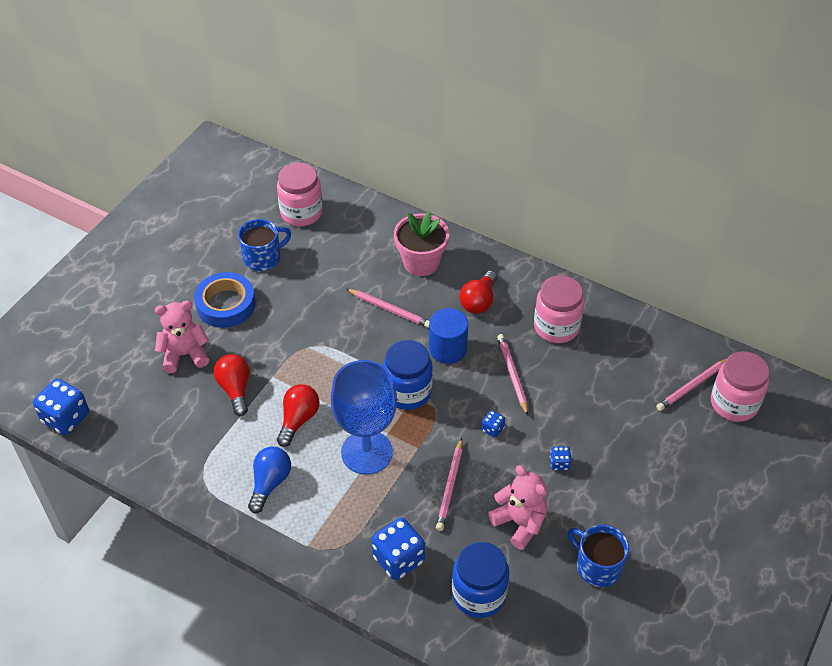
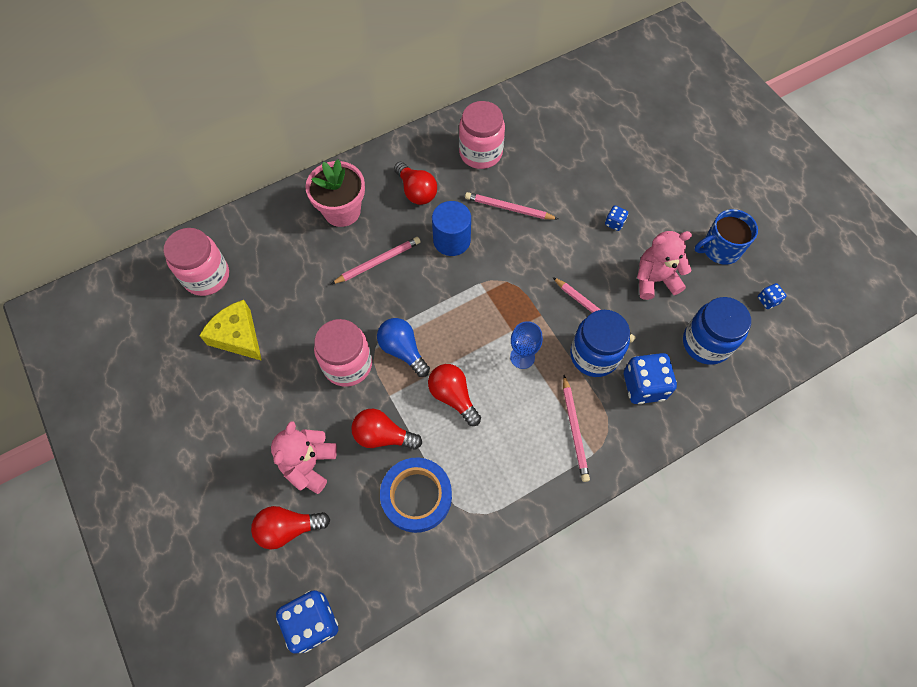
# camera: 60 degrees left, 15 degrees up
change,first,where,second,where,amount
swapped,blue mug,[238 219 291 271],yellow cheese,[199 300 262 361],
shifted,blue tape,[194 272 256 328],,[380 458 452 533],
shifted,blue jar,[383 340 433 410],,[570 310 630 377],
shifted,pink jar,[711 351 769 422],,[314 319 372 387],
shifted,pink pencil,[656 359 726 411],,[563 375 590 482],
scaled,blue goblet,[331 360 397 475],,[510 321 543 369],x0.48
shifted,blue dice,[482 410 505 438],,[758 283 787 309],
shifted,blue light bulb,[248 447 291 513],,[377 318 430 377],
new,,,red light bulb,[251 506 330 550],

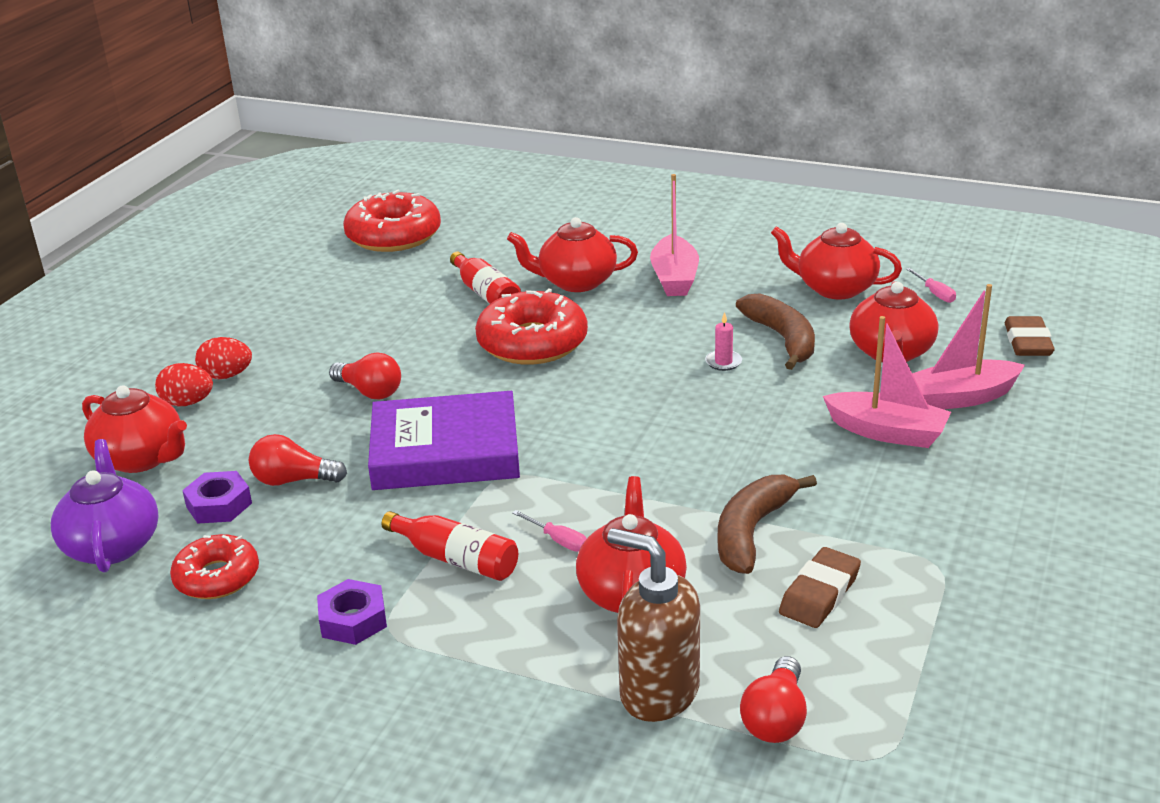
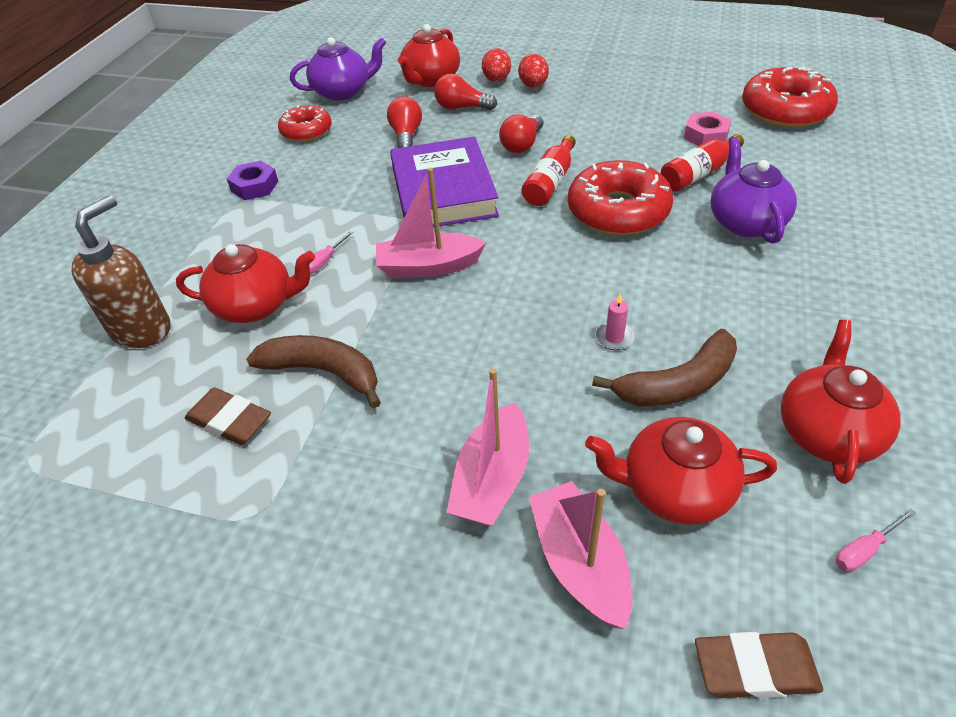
# camera: 85 degrees right, 15 degrees up
change,first,where,second,where,amount
shifted,pink boat,[650 174 699 296],,[376 168 486 278],
repainted,red teapot,[507 217 638 292],purple teapot,[711 137 797 244],
gone,purple nut,[182 471 252 524],,,
shifted,red bottle,[382 511 518 581],,[522 135 576 206],
shifted,red light bulb,[740 656 807 743],,[434 74 497 110],
new,,,pink nut,[684 112 731 146],

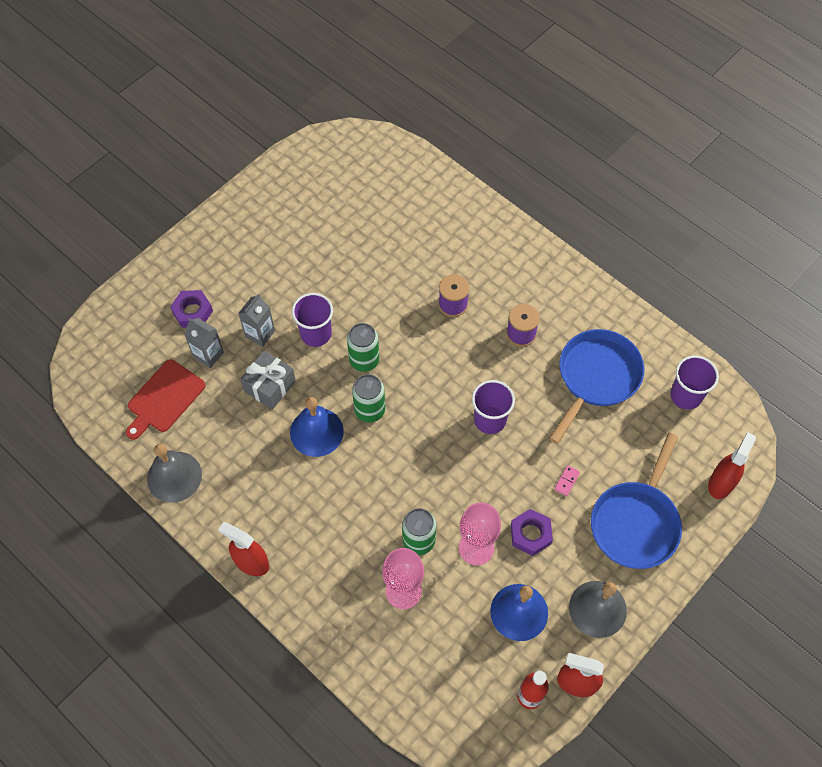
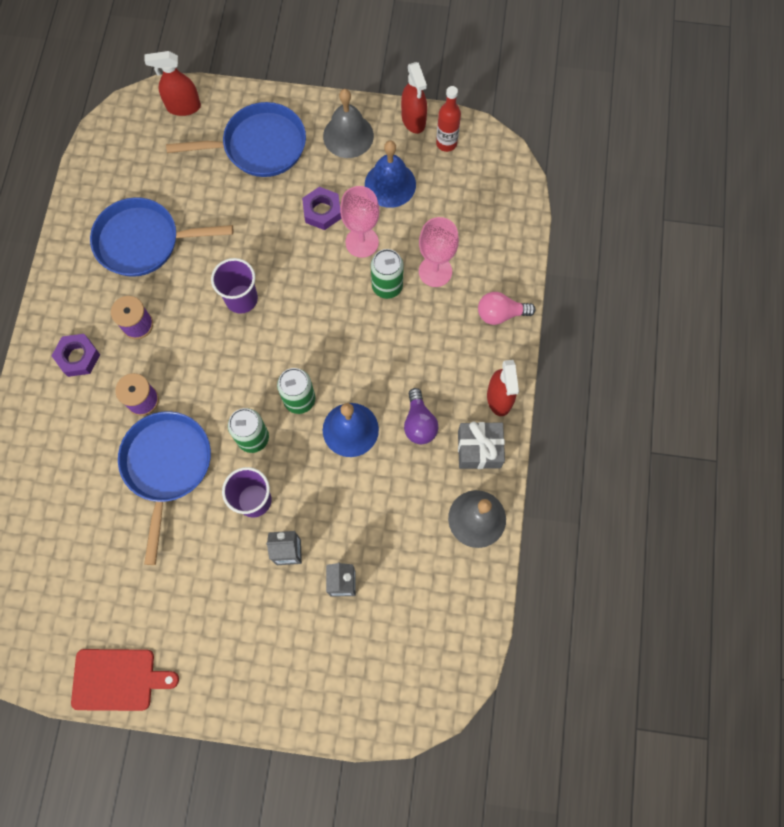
# camera: 125 degrees left, 10 degrees up
change,first,where,second,where,amount
shifted,purple nut,[170 290 213 328],,[52 334 100 377],
shifted,grey gift,[240 350 296 410],,[458 421 505 469],
gone,purple cup,[671 355 719 410],,,
shifted,red cutting board,[126 360 206 440],,[71 649 179 711],
gone,pink domino,[554 465 580 496],,,
new,,,pink light bulb,[478 292 536 325],
new,,,purple light bulb,[404 388 439 444],
new,,,blue pan,[118 411 211 565],

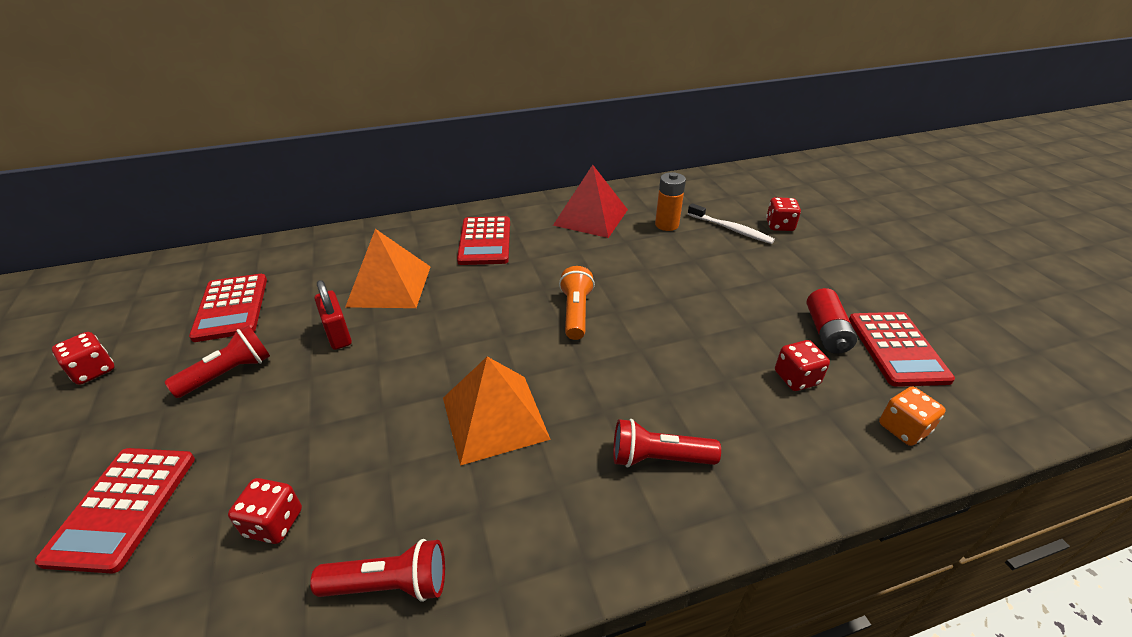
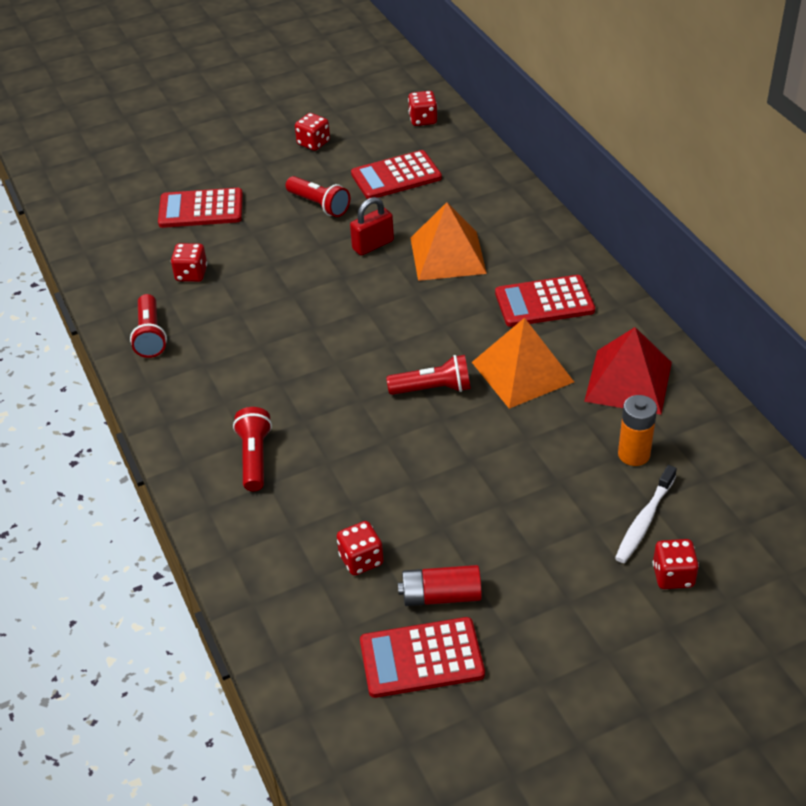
# camera: 85 degrees right, 5 degrees up
change,first,where,second,where,amount
repainted,orange flashlight,[559 266 595 340],red flashlight,[386 355 471 395],
shifted,orange pyramid,[443 357 551 466],,[472 318 574 409],
gone,orange dice,[879 386 946 446],,,
new,,,red dice,[408 91 437 126],

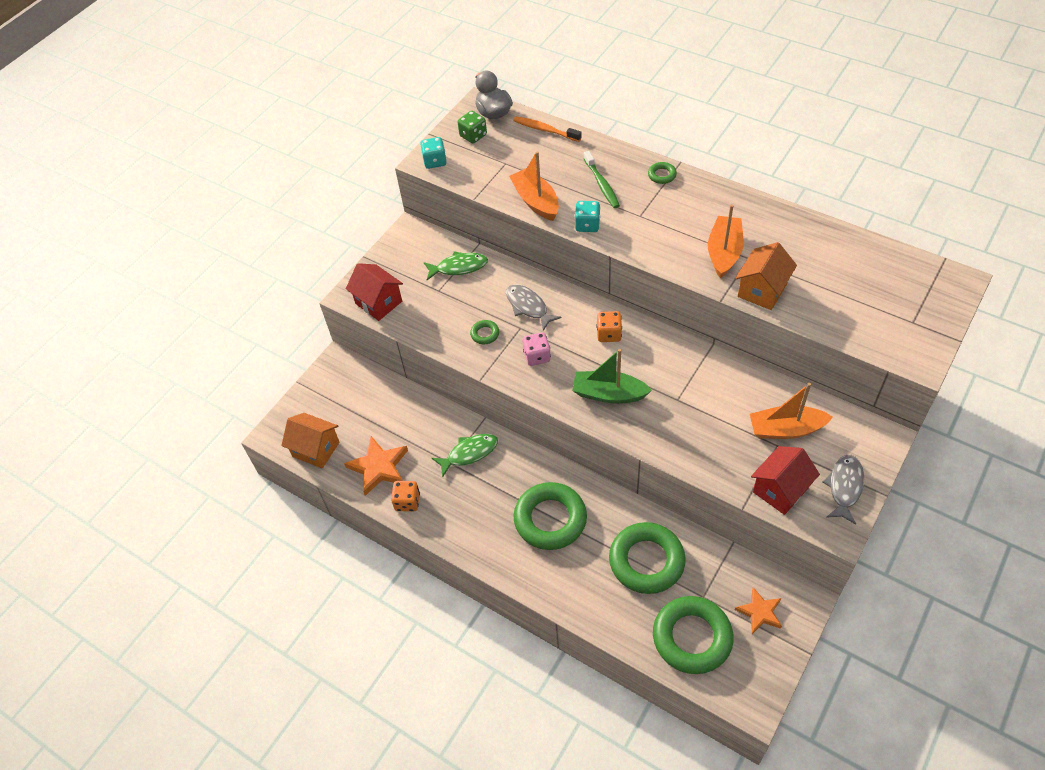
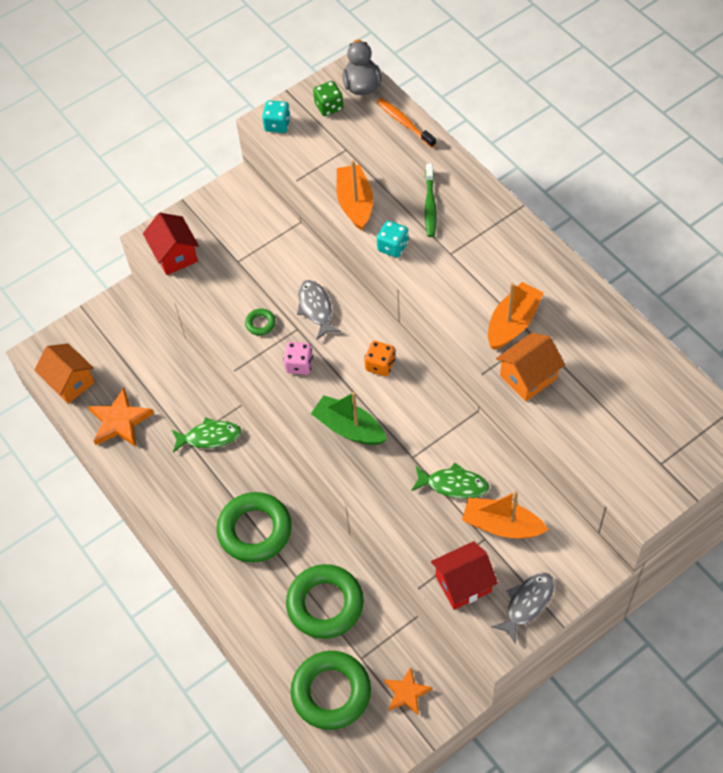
# camera: 20 degrees right, 5 degrees up
change,first,where,second,where,amount
gone,green ring,[648 162 677 184],,,
shifted,green fish,[424 251 488 280],,[411 462 489 499],
gone,orange dice,[391 481 420 512],,,

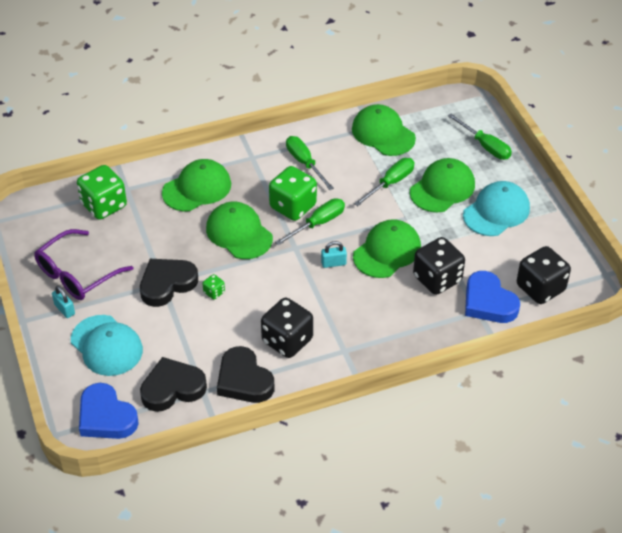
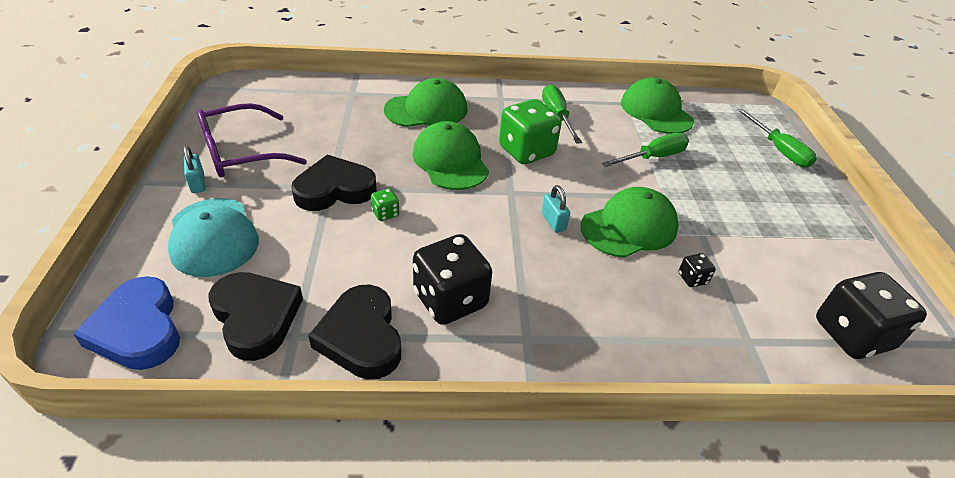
# camera: 15 degrees right, 5 degrees down
change,first,where,second,where,amount
gone,green cap,[410 158 475 212],,,
gone,green dice,[77 165 127 220],,,
gone,turquoise cap,[463 181 530 236],,,
gone,green screwdriver,[275 198 345 246],,,
scaled,black dice,[413 237 465 295],,[678 253 716 287],x0.43
rotated,turquoise padlock,[321 241 347 268],,[542 185 570 233],60 degrees clockwise
gone,blue heart,[465 271 520 323],,,
rotated,black heart,[140 357 207 412],,[208 272 303 361],60 degrees clockwise

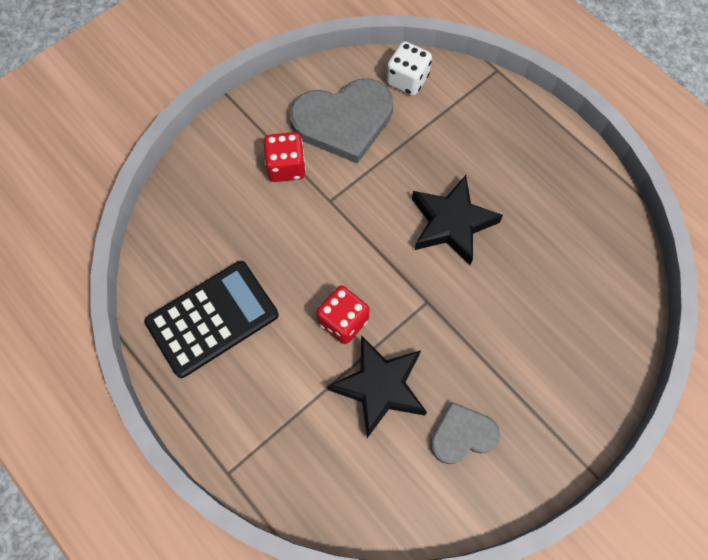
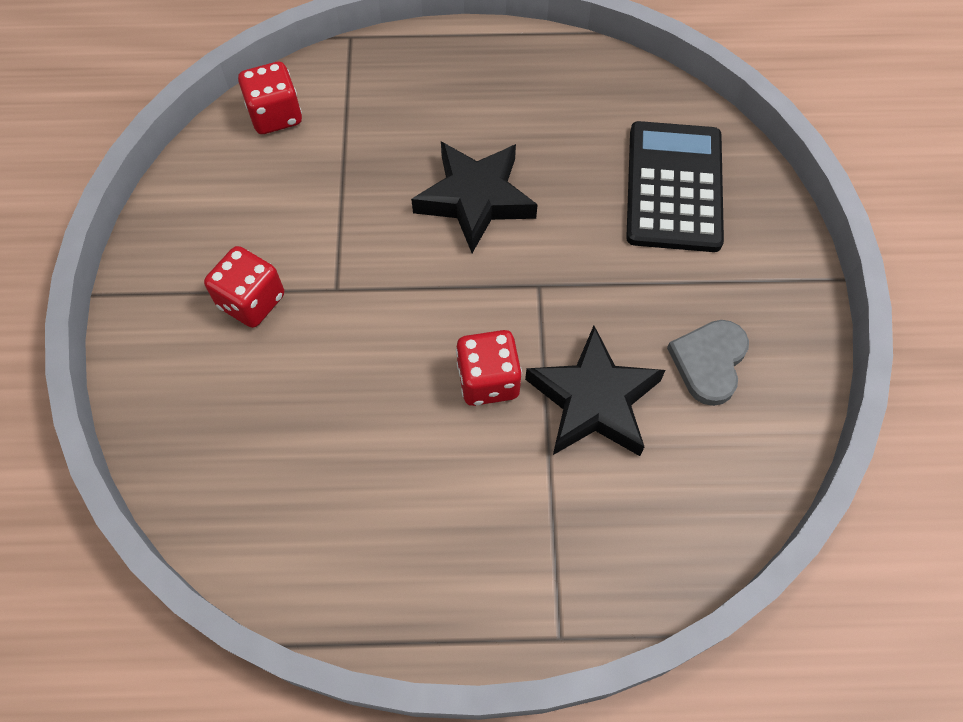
# camera: 50 degrees left, 5 degrees down
change,first,where,second,where,amount
repainted,white dice,[386 41 432 96],red dice,[238 62 302 134],
gone,grey heart,[290 79 393 164],,,
shifted,black calculator,[144 261 279 378],,[626 121 724 252],

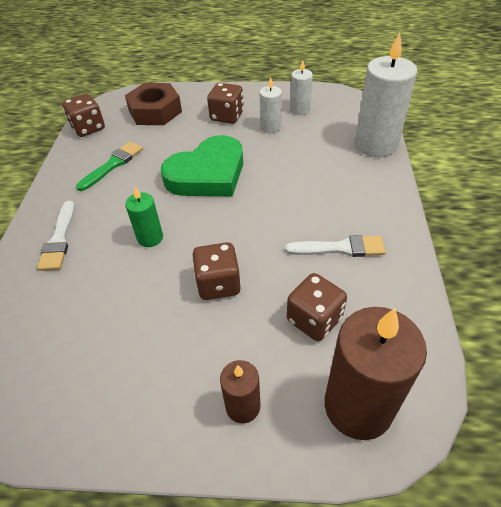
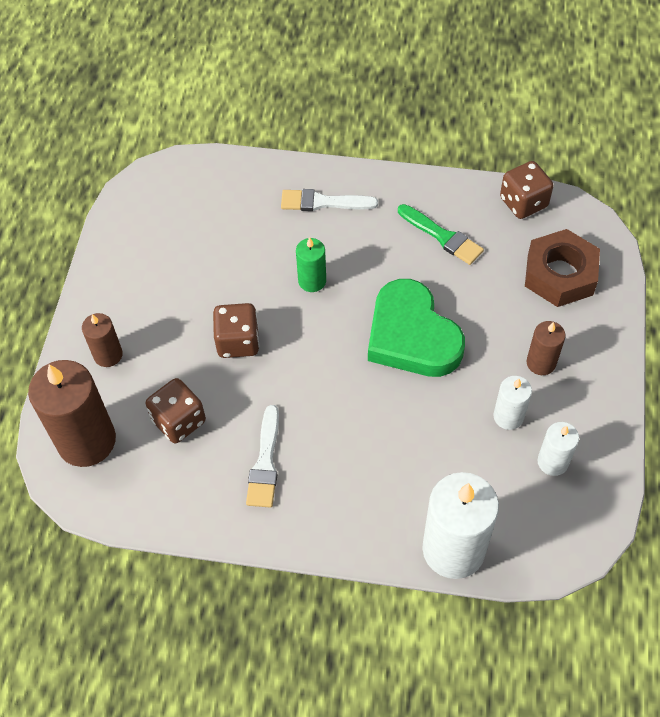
# camera: 95 degrees right, 10 degrees up
change,first,where,second,where,amount
swapped,brown dice,[207 83 244 124],brown candle,[527 321 565 375],

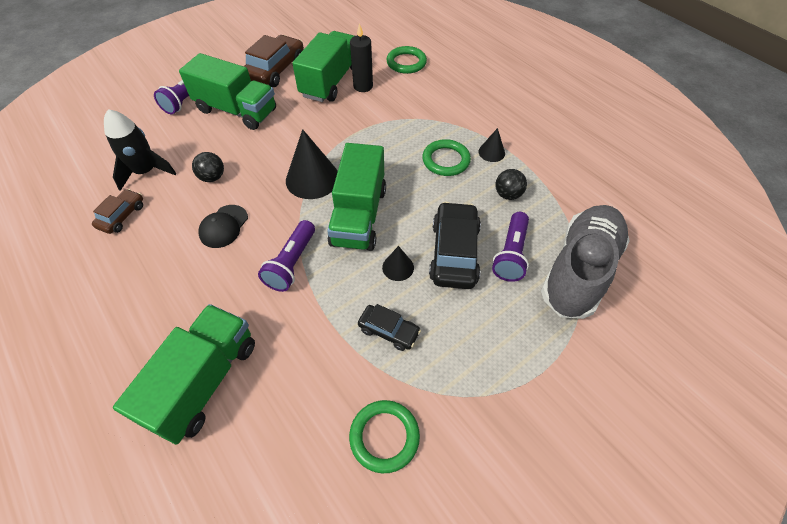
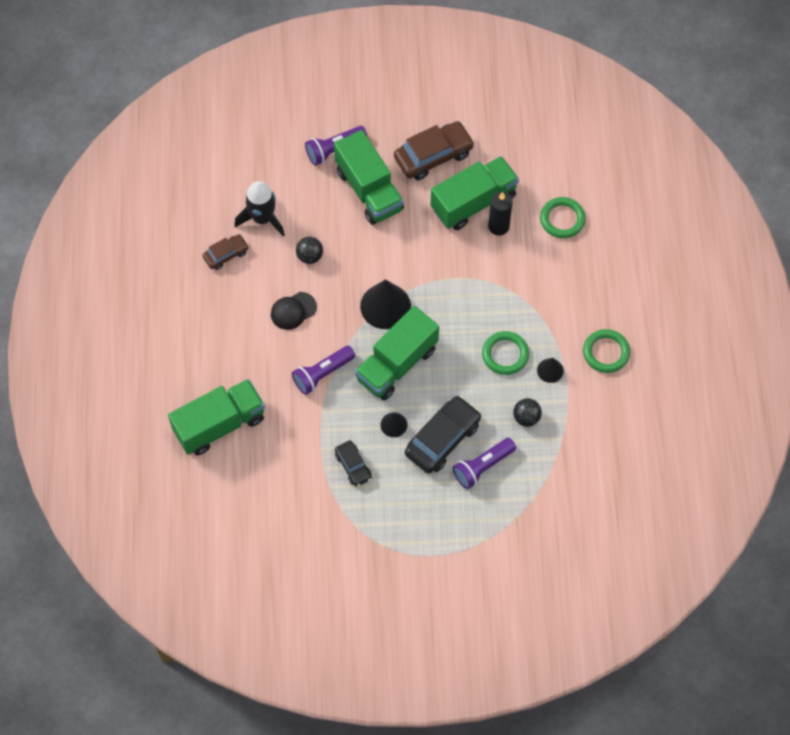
# camera: 35 degrees right, 10 degrees up
change,first,where,second,where,amount
gone,grey shoe,[541 205 630 319],,,
shifted,green ring,[349 400 420 473],,[583 329 630 373],

